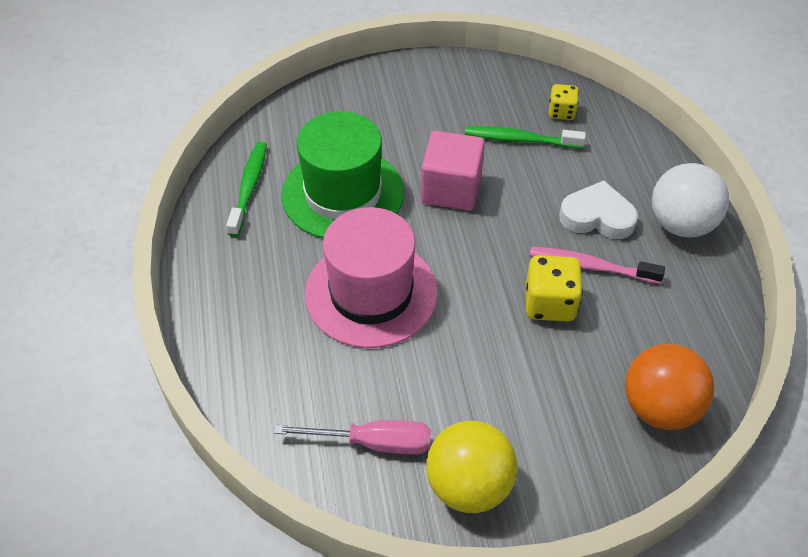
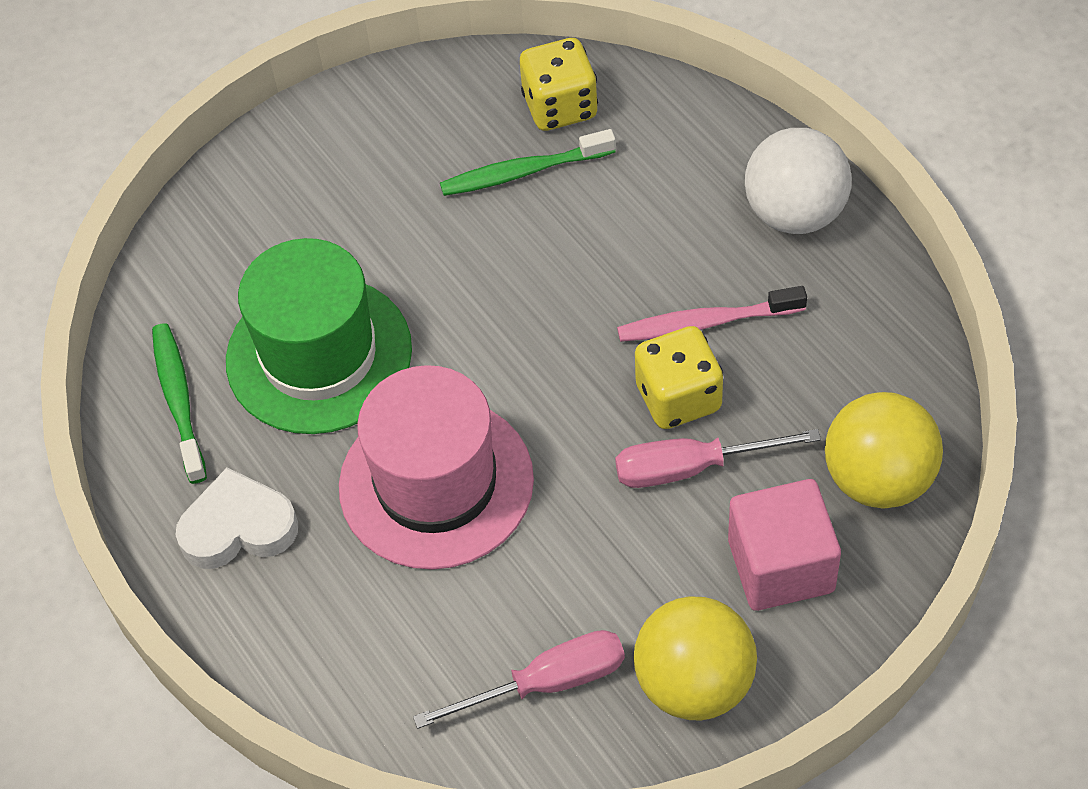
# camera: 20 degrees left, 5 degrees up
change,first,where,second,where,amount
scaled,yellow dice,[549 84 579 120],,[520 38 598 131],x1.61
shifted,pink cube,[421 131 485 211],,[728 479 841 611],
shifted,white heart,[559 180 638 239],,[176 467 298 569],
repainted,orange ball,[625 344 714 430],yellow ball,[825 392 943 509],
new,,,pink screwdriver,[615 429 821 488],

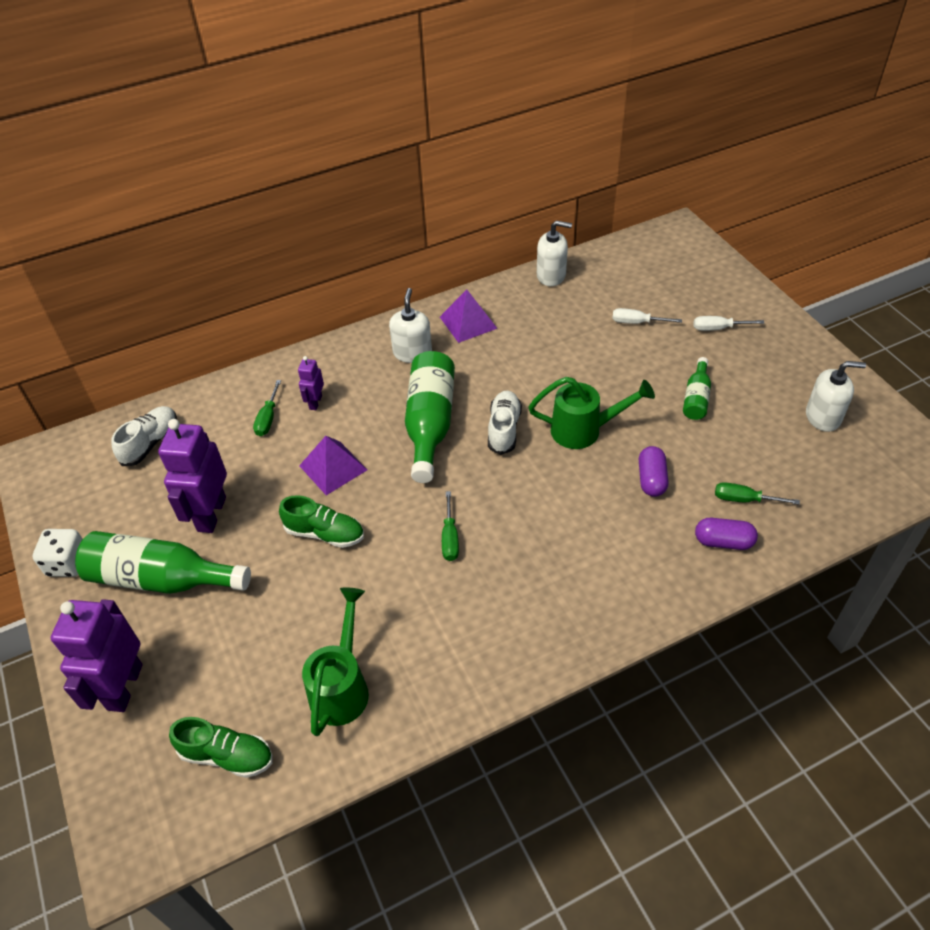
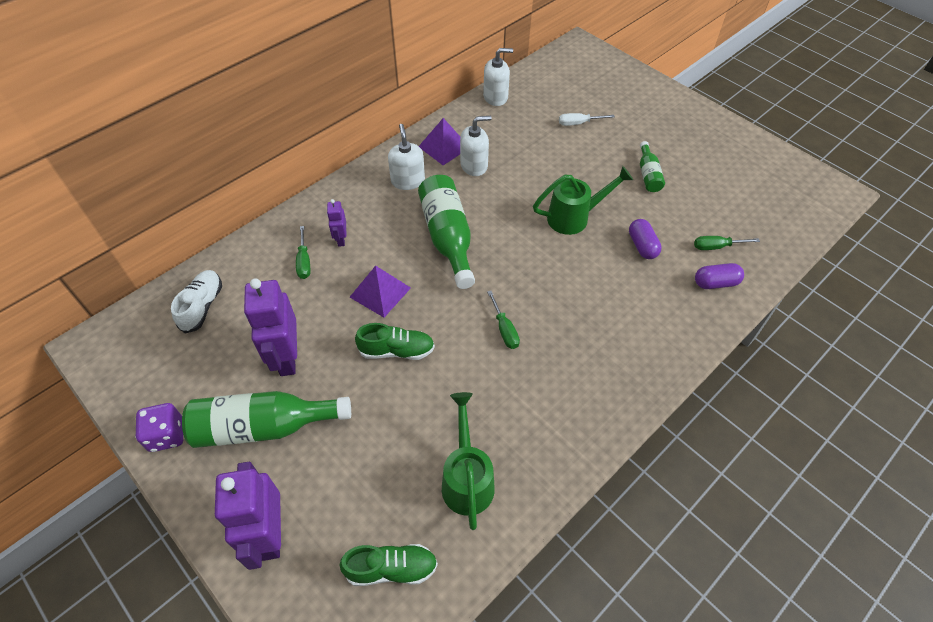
# camera: 20 degrees left, 5 degrees up
change,first,where,second,where,amount
gone,white screwdriver,[693 316 764 331],,,
shifted,white soap dispenser,[806 361 866 432],,[460 116 492 176],
gone,white shoe,[488 391 522 455],,,
repainted,white dice,[33 529 83 577],purple dice,[135 403 183 452],

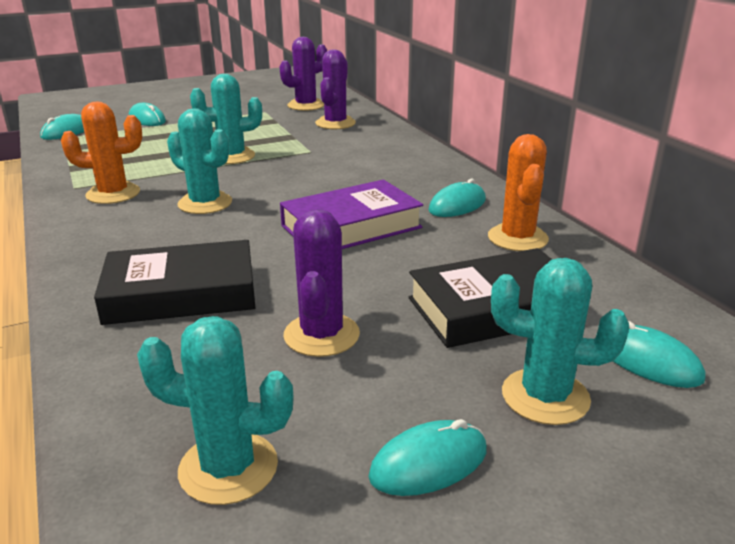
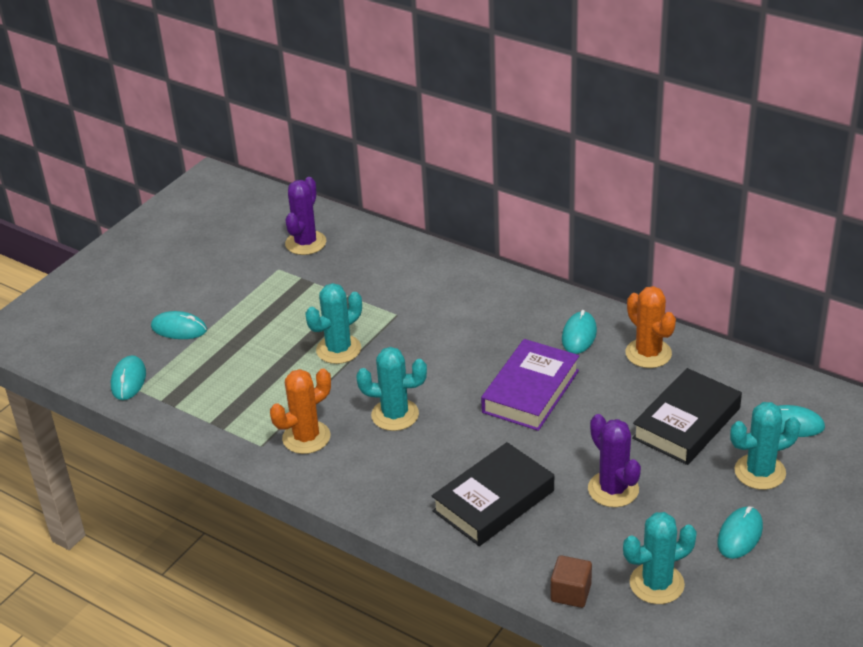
# camera: 30 degrees left, 10 degrees up
change,first,where,second,where,amount
gone,purple cactus,[315 49 356 129],,,
new,,,brown cube,[551 555 592 608],

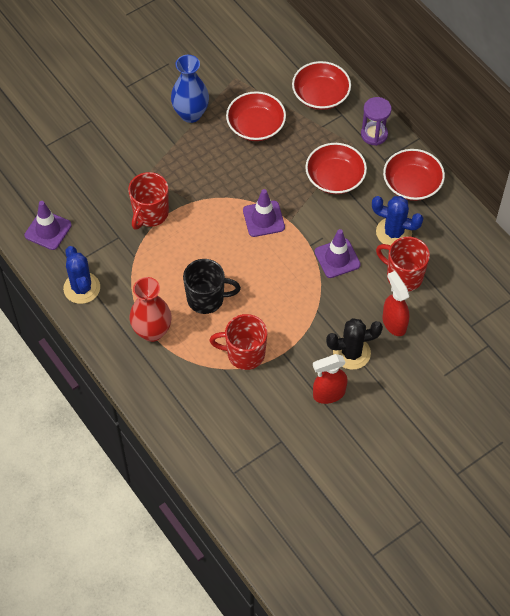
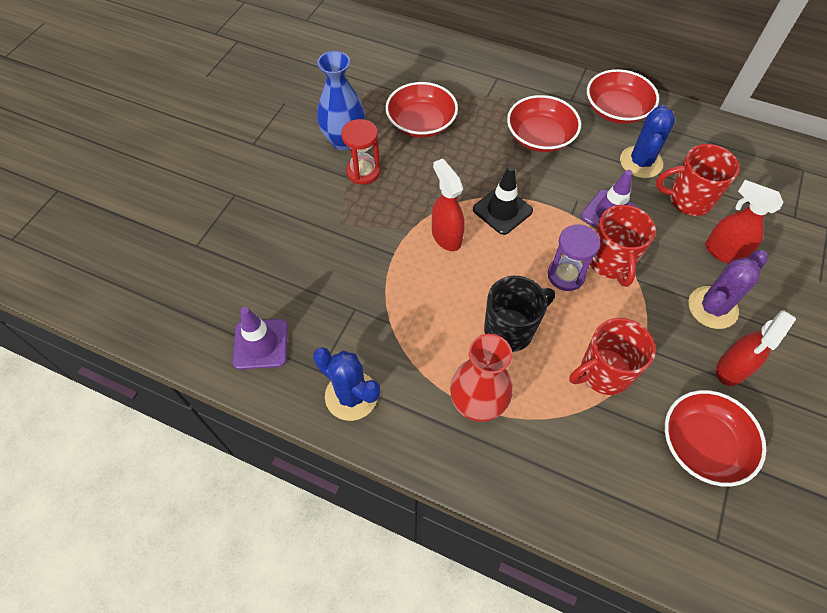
# camera: 30 degrees left, 0 degrees up
change,first,where,second,where,amount
shifted,red bowl,[292 61 351 110],,[665 390 766 487],
shifted,purple hourglass,[361 97 392 146],,[548 225 600 291],
shifted,red mug,[128 172 169 229],,[590 205 656 287],
repainted,purple traffic cone,[243 189 285 237],black traffic cone,[473 166 533 235],
rotated,blue cactus,[372 196 423 245],,[620 105 675 178],60 degrees counterclockwise
repainted,black cactus,[326 318 383 370],purple cactus,[689 250 768 329],
new,,,red hourglass,[341 119 380 185],
new,,,red spray bottle,[432 158 465 251],

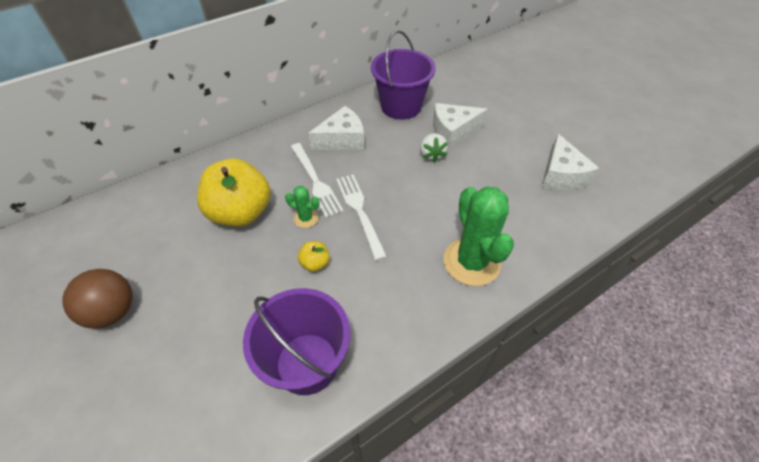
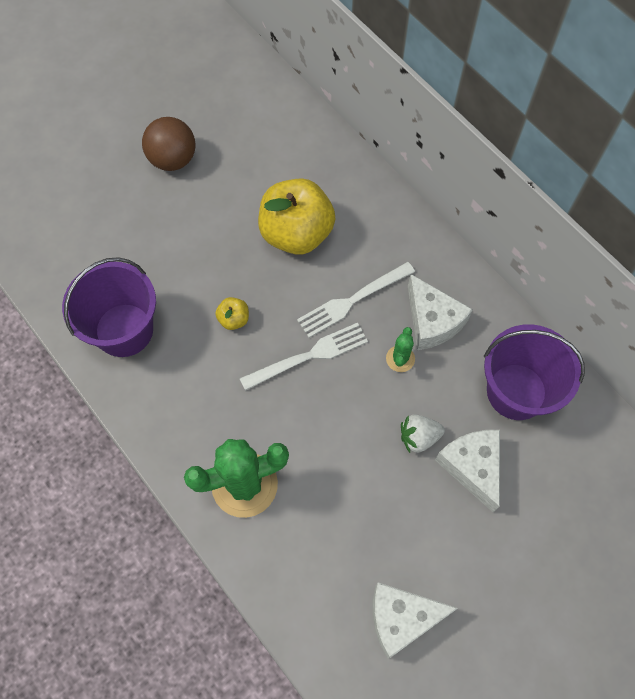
# camera: 85 degrees right, 15 degrees up
change,first,where,second,where,amount
shifted,green cactus,[285 186 320 228],,[386 327 415 372],

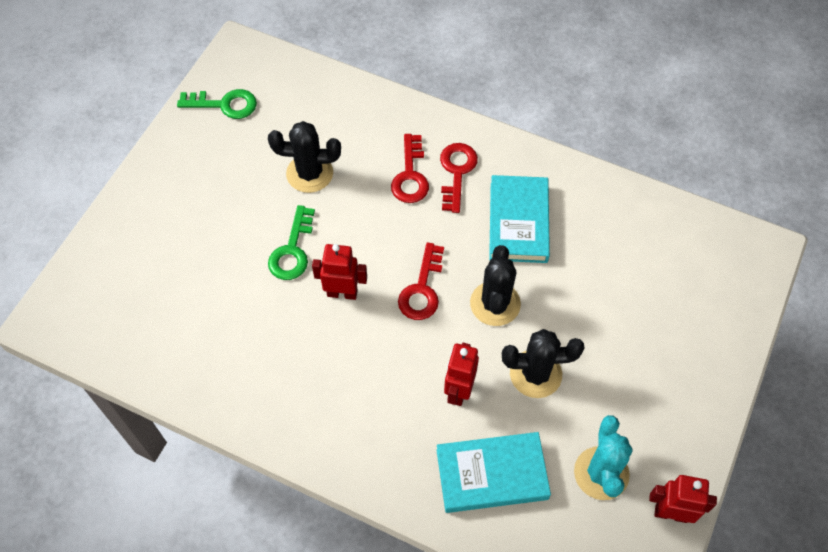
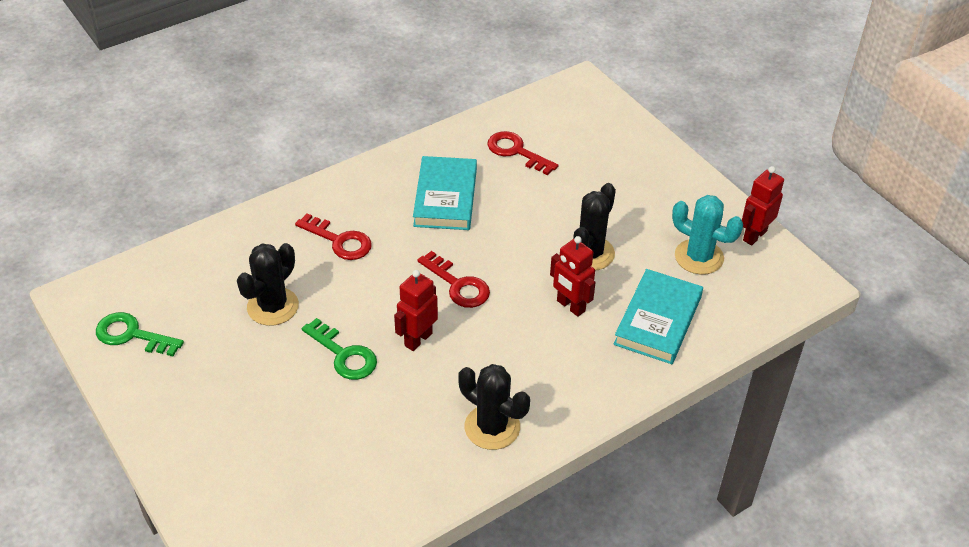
# camera: 60 degrees left, 15 degrees down
change,first,where,second,where,amount
rotated,green key,[177 89 257 119],,[96 312 184 356],105 degrees counterclockwise
shifted,red key,[440 143 478 213],,[487 131 558 175],
rotated,turquoise book,[489 175 550 263],,[413 156 477 230],60 degrees clockwise
shifted,black cactus,[470 245 521 326],,[458 364 530 450],

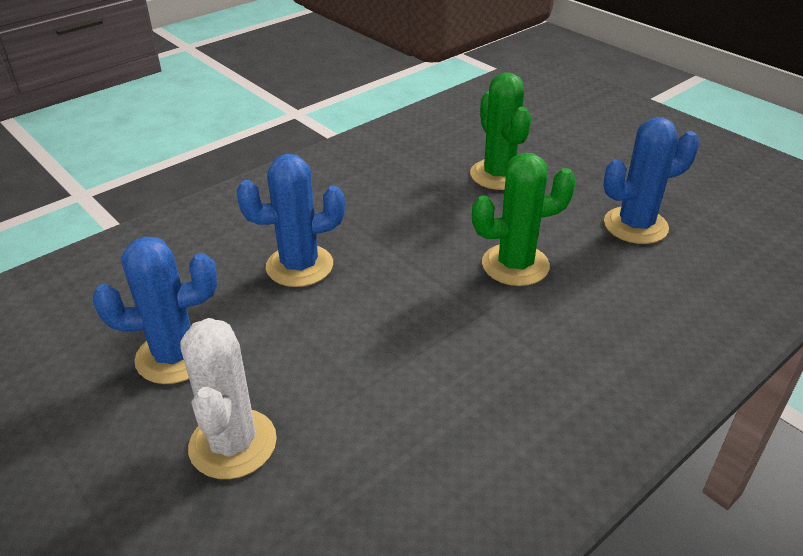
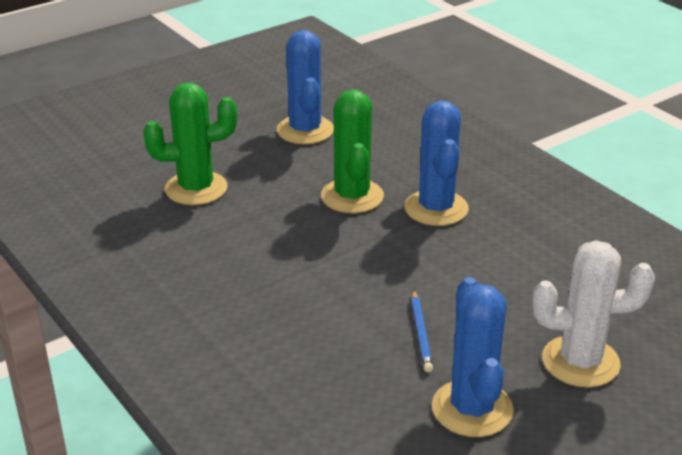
# camera: 85 degrees left, 5 degrees down
change,first,where,second,where,amount
shifted,blue cactus,[237 154 345 287],,[404 100 469 226],
new,,,blue pencil,[411 290 433 372],

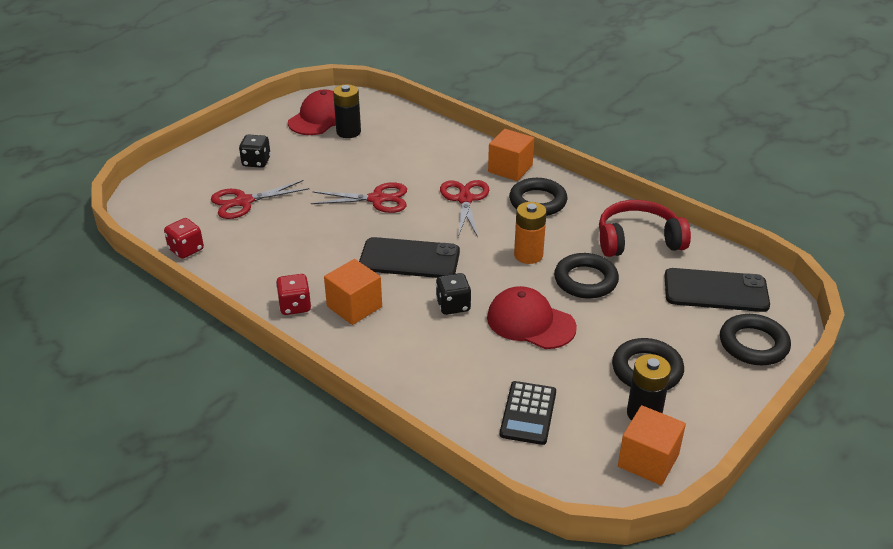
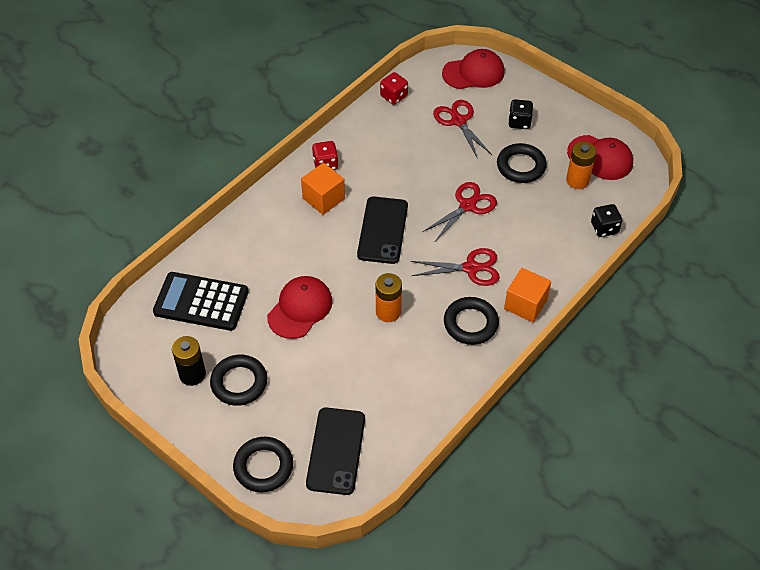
# camera: 90 degrees right, 15 degrees up
change,first,where,second,where,amount
repainted,black battery,[333 84 361 138],orange battery,[566 142 596 189],
rotated,red scissors,[311 182 407 213],,[423 182 497 243],135 degrees counterclockwise
gone,red headphones,[599 200 691 257],,,
shifted,black ring,[554 253 619 299],,[497 143 547 183],
shifted,black dice,[436 273 471 315],,[591 204 622 237],
scaled,black calculator,[500 381 556 445],,[153 272 249 331],x1.55
gone,orange cube,[618 405 686 485],,,
new,,,red cap,[442 49 505 89],

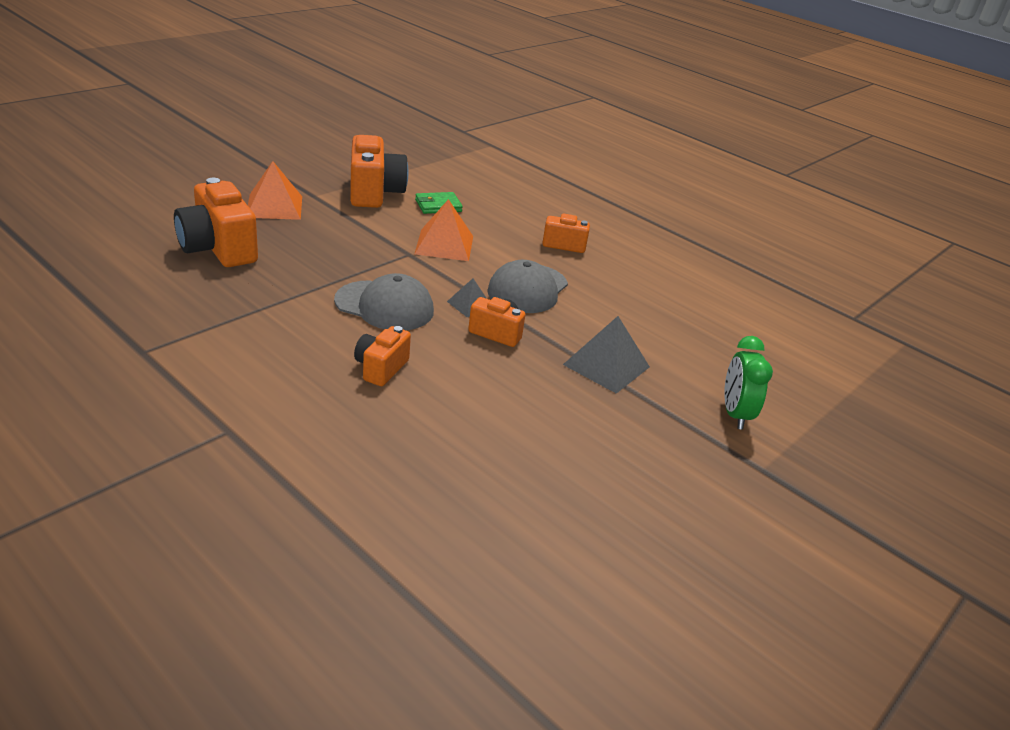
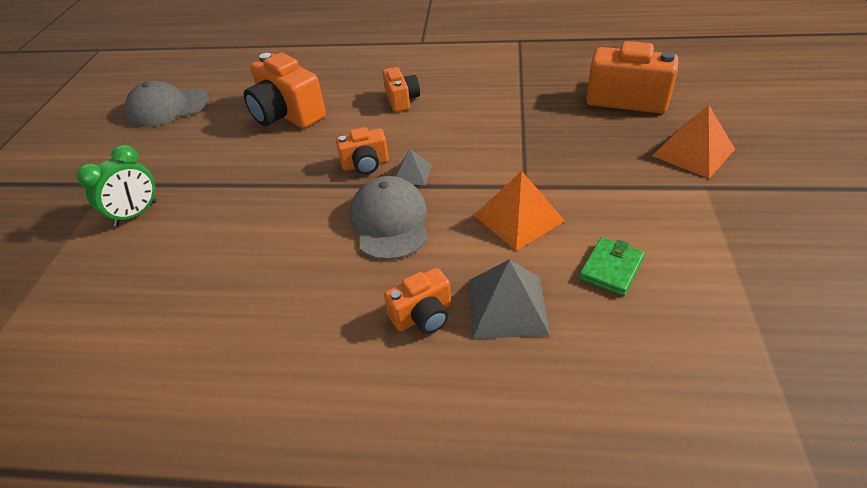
# camera: 150 degrees right, 10 degrees up
change,first,where,second,where,amount
shifted,orange camera,[350 135 408 208],,[244 52 326 128],
shifted,grey cap,[334 273 434 330],,[124 81 209 127],
shifted,grey pyramid,[563 316 650 394],,[469 260 550 339],
rotated,green clock,[724 336 773 430],,[76 145 157 227],75 degrees clockwise

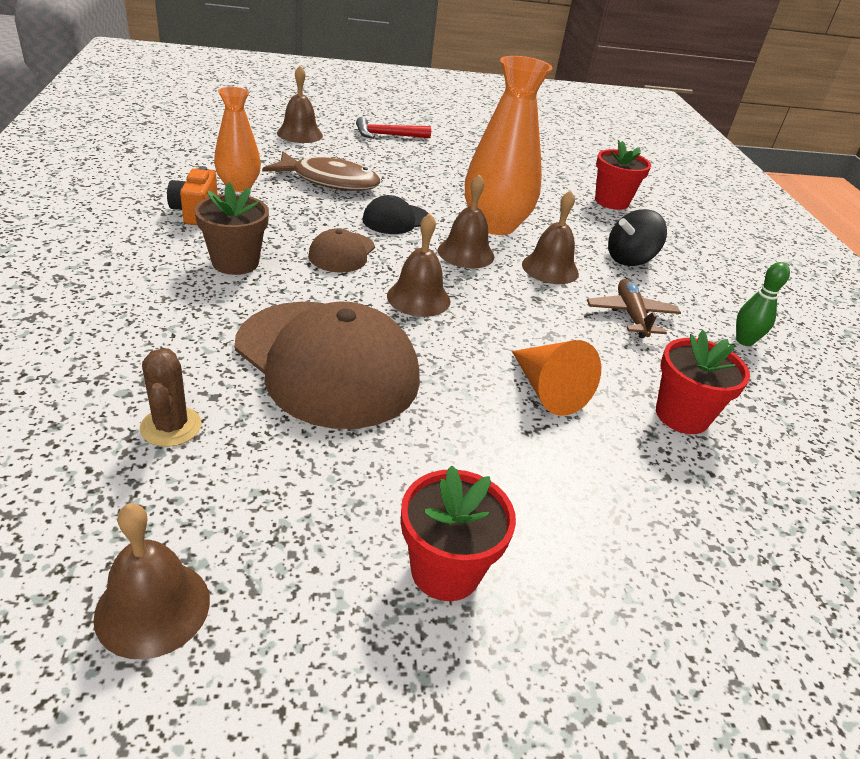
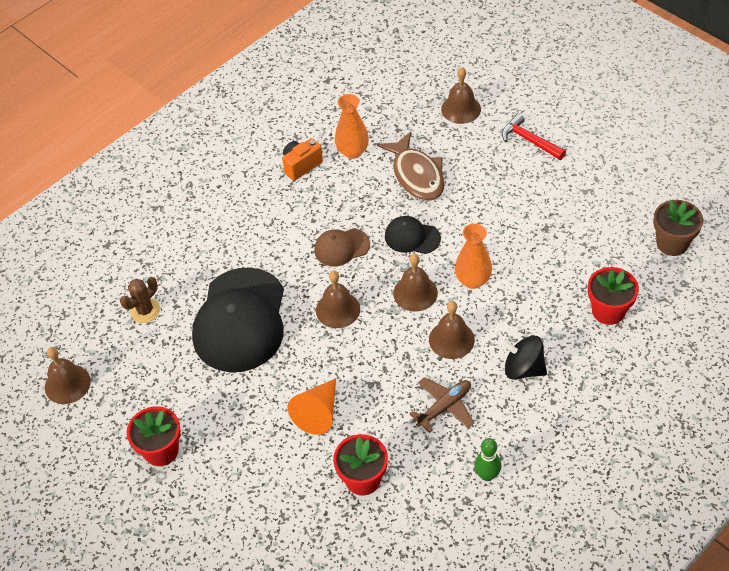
# camera: 60 degrees right, 15 degrees up
change,first,where,second,where,amount
scaled,orange vase,[465 56 552 235],,[455 224 492 289],x0.60
shifted,brown flower pot,[195 182 269 275],,[653 200 703 256],
repainted,brown cap,[235 302 420 429],black cap,[192 267 284 372],

